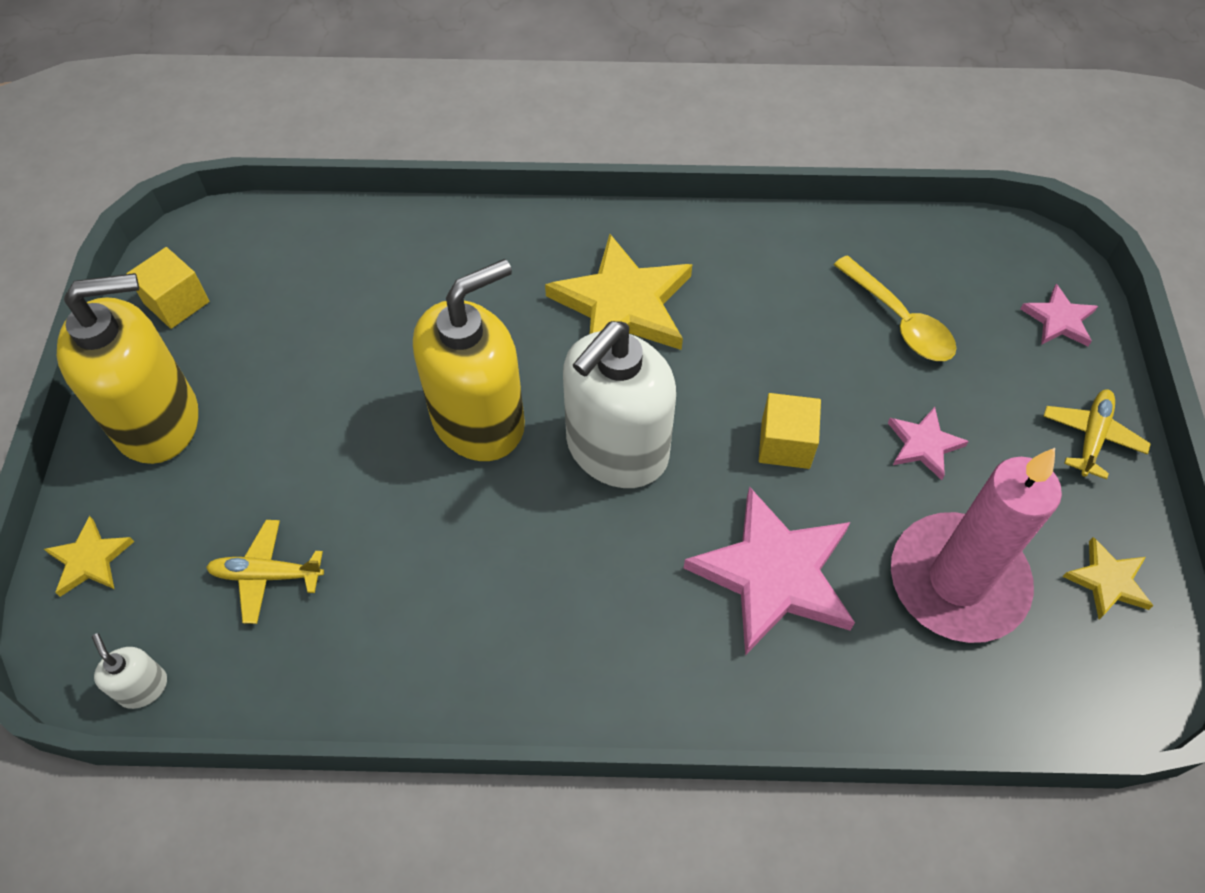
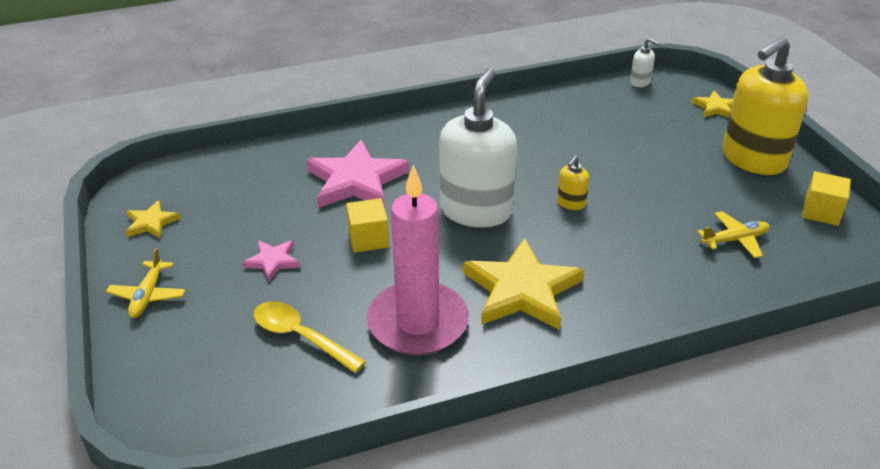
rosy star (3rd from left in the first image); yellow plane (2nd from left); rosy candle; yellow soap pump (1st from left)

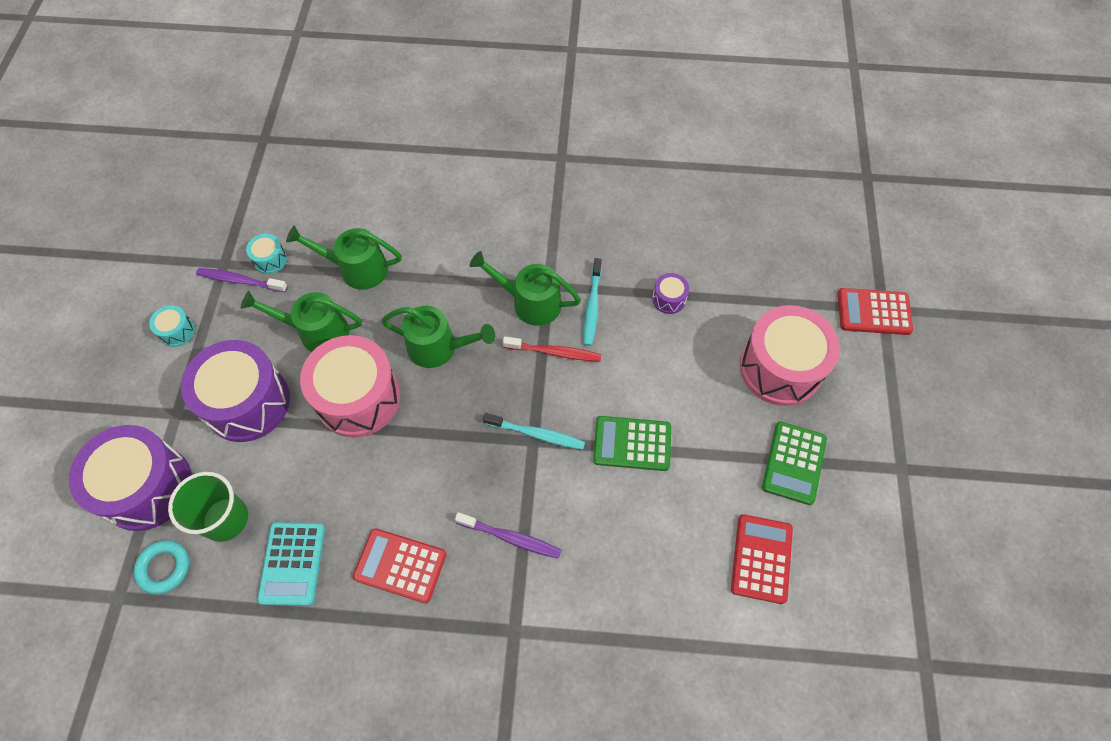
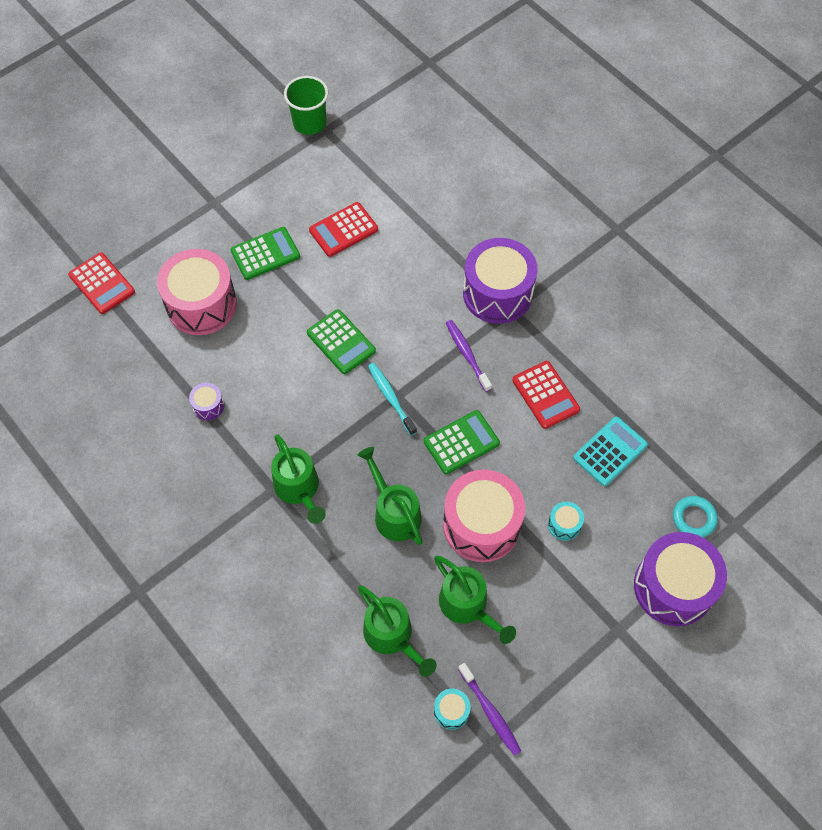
scarlet toothbrush; aqua toothbrush (2nd from left in the first image); leaf-green pocket calculator (3rd from left); aqua snare drum (2nd from left); leaf-green beaker; royal purple snare drum (2nd from left)

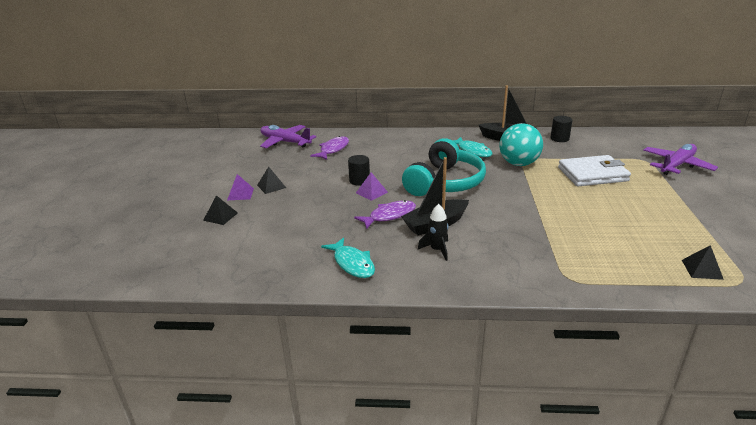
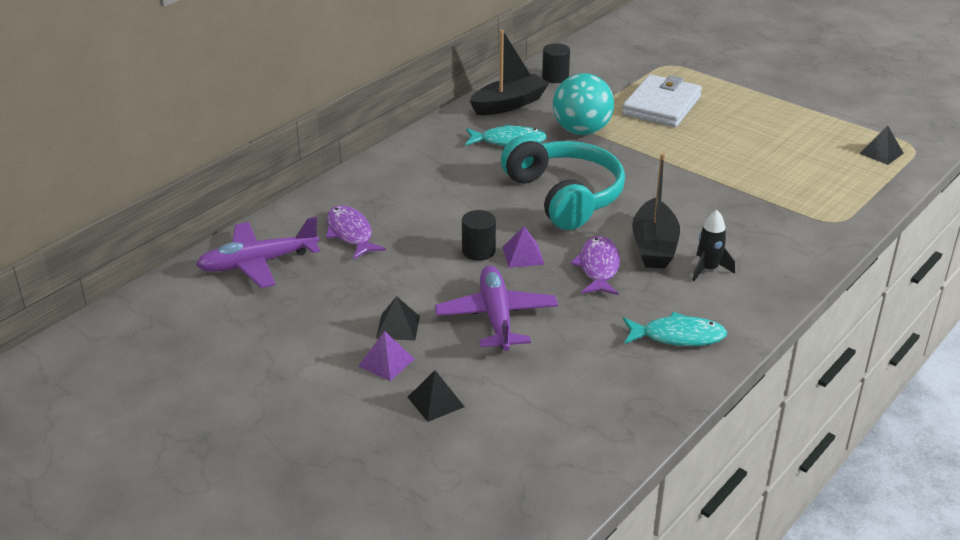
royal purple plane (2nd from left)

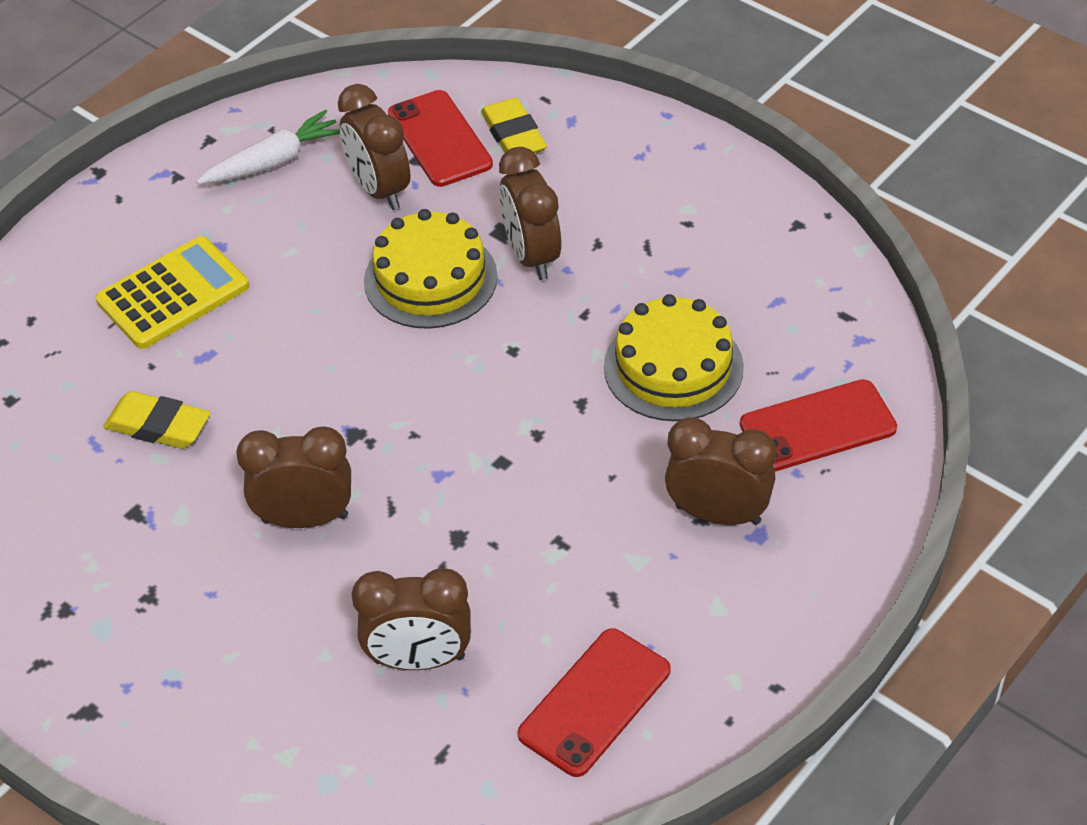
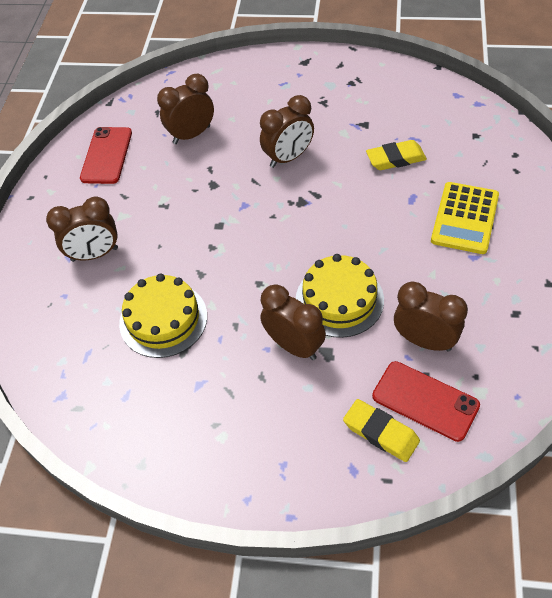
white carrot; scarlet smartphone (3rd from left in the first image)

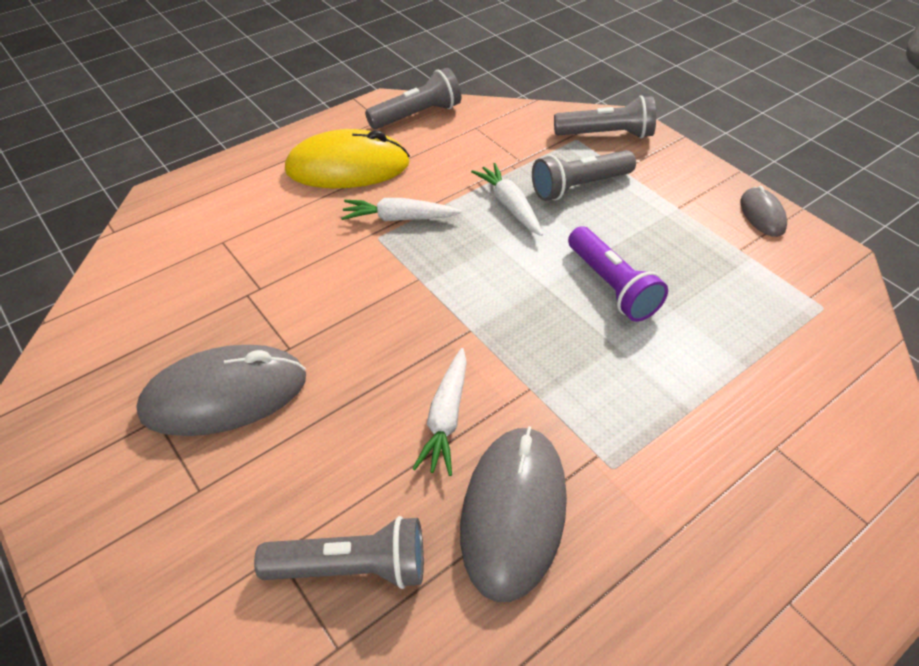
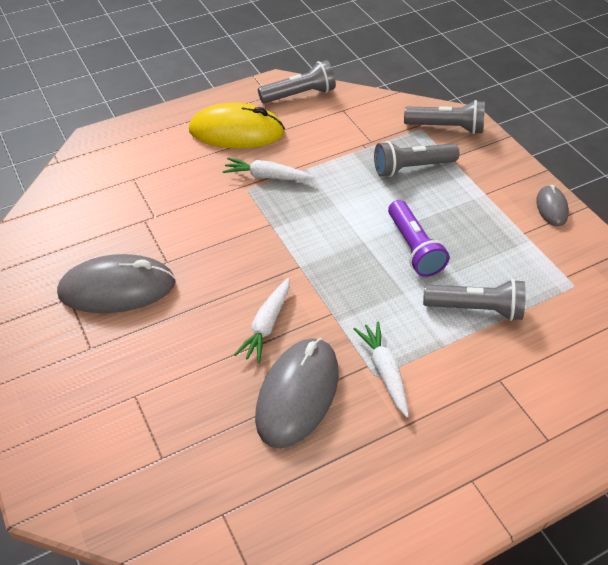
ash-grey flashlight (4th from left); white carrot (3rd from left)

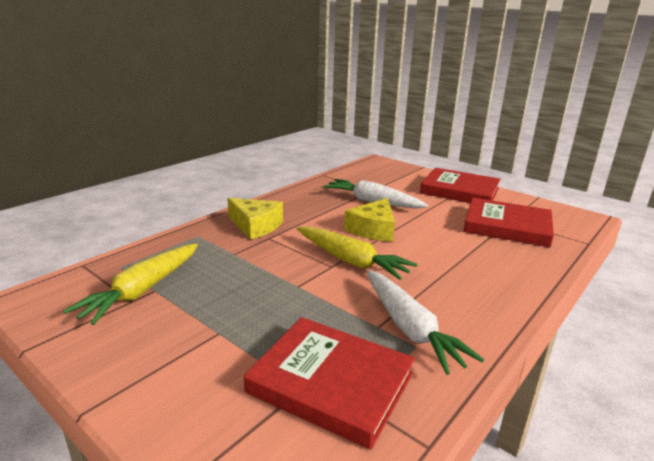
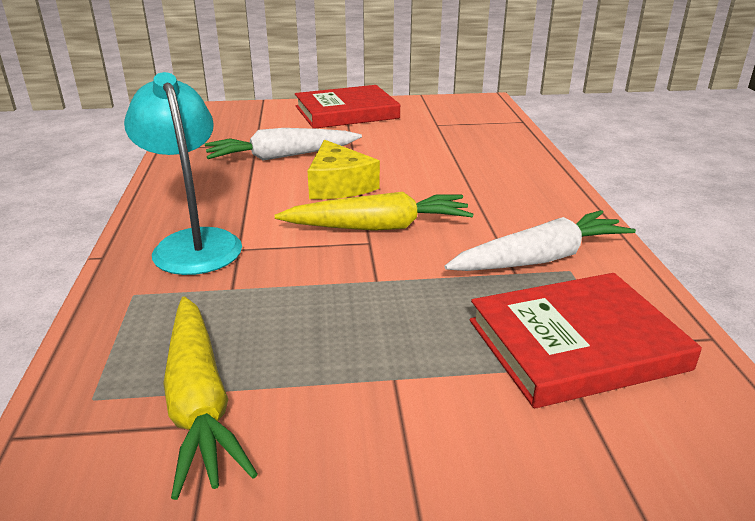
scarlet hardback (3rd from left in the first image); aqua lamp; white carrot (2nd from left)

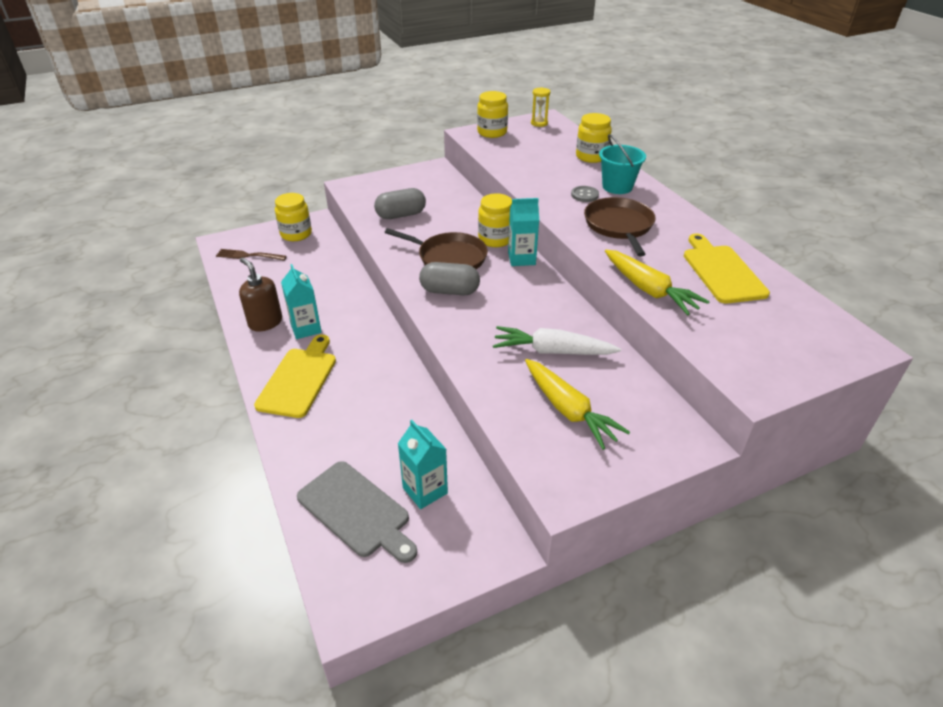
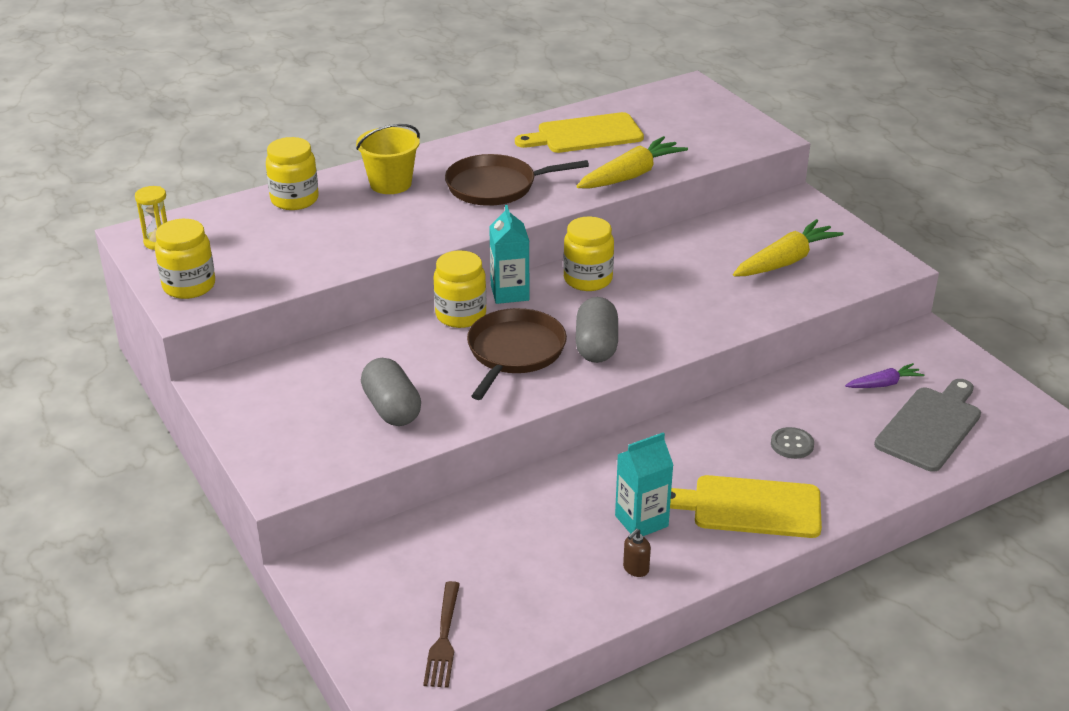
white carrot; yellow preserve jar (4th from left); ash-grey button; royal purple carrot; yellow bucket; dark brown soap pump

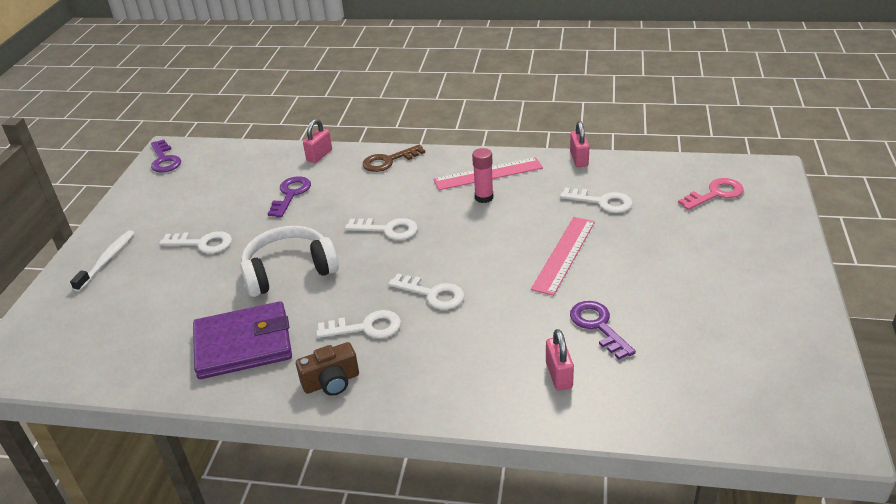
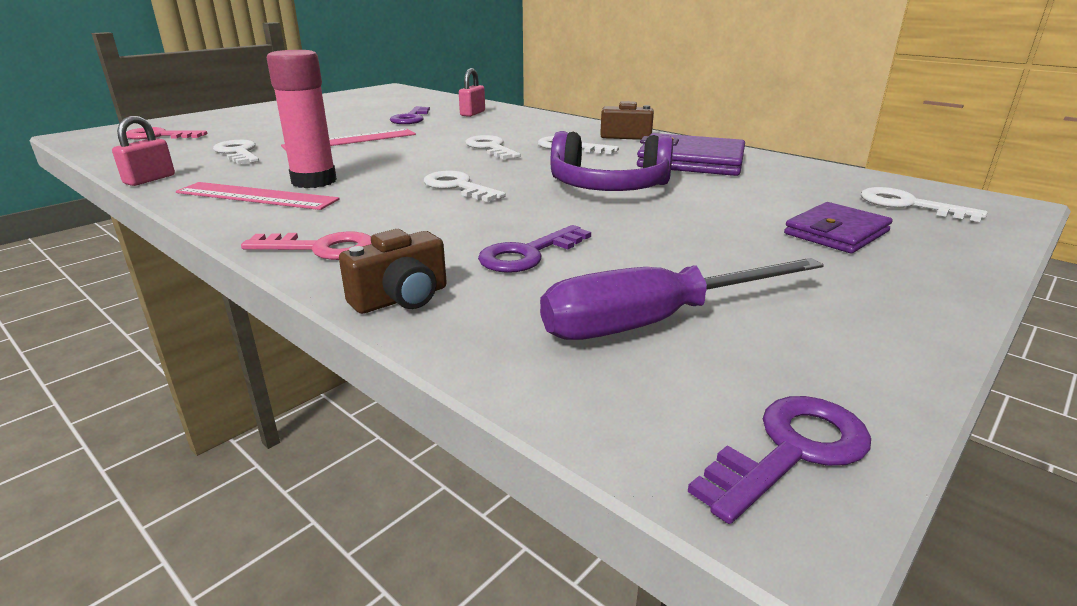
white toothbrush; royal purple flat screwdriver; royal purple card wallet (2nd from left); white latchkey (5th from left); dark brown compact camera (1st from left); royal purple over-ear headphones; rosy latchkey (2nd from left); royal purple latchkey (3rd from left); rosy glue stick

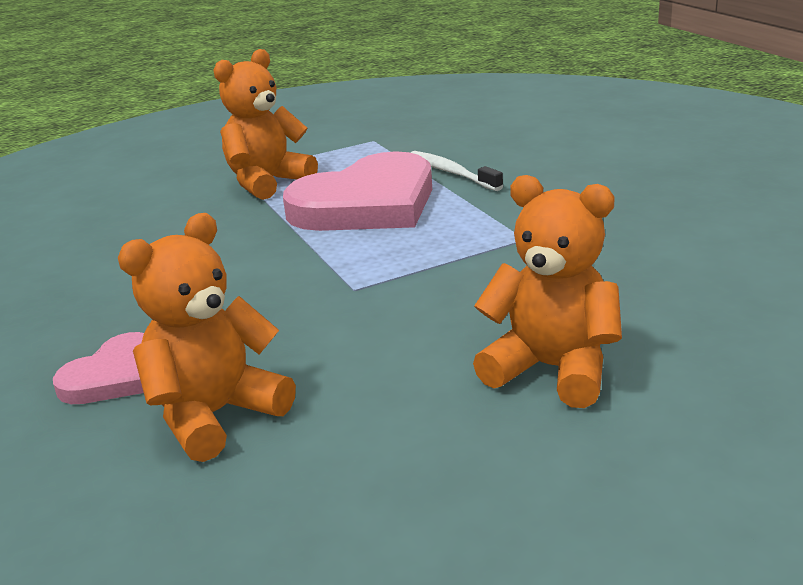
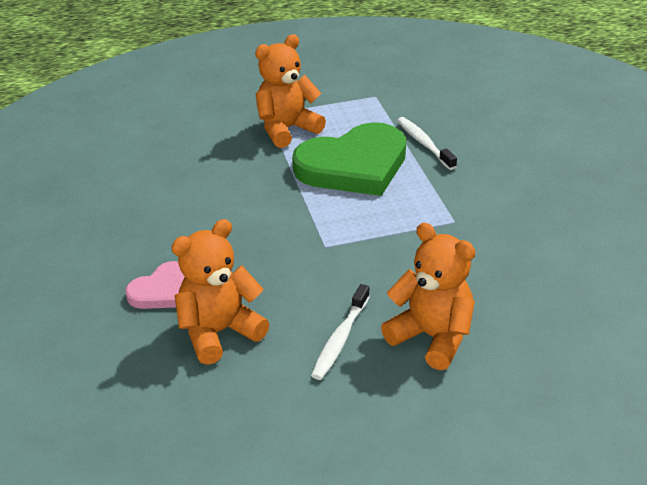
white toothbrush (1st from left); leaf-green heart shape

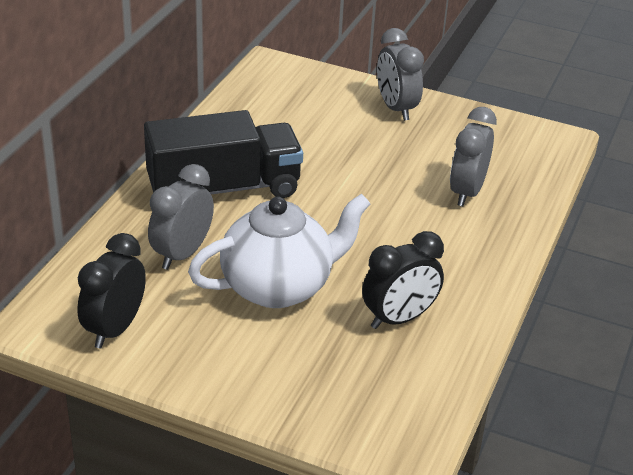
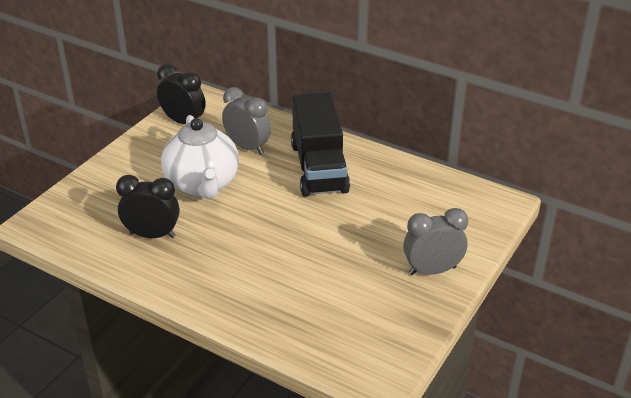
ash-grey clock (3rd from left in the first image); black clock (1st from left)

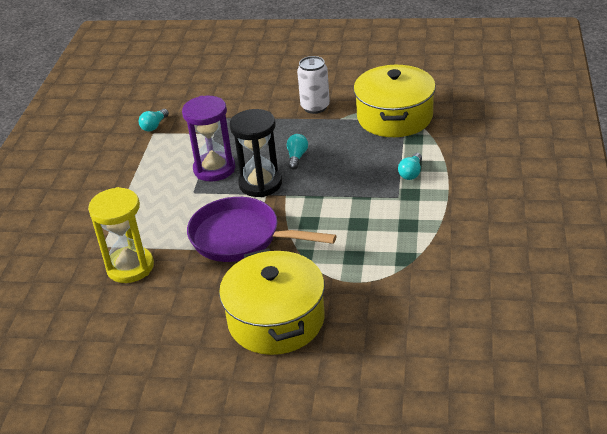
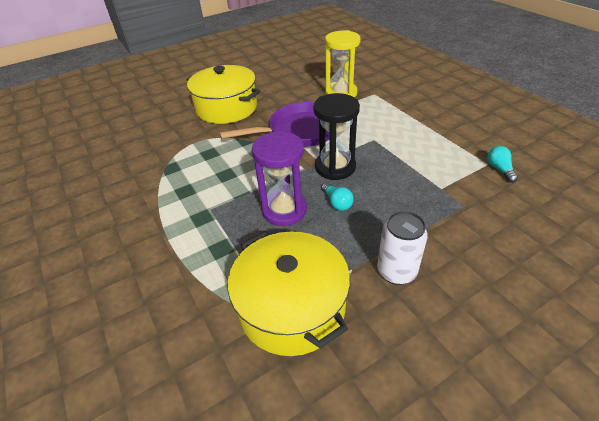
aqua light bulb (3rd from left in the first image); royal purple sandglass

